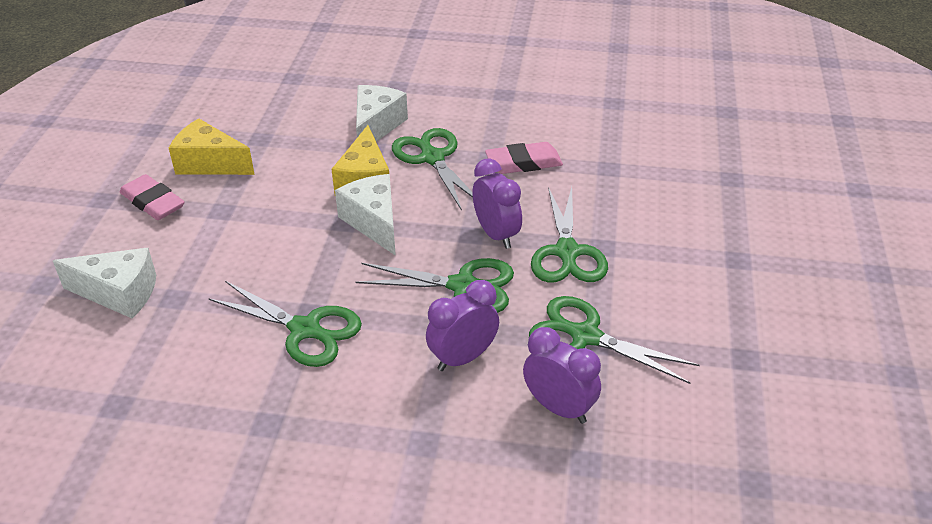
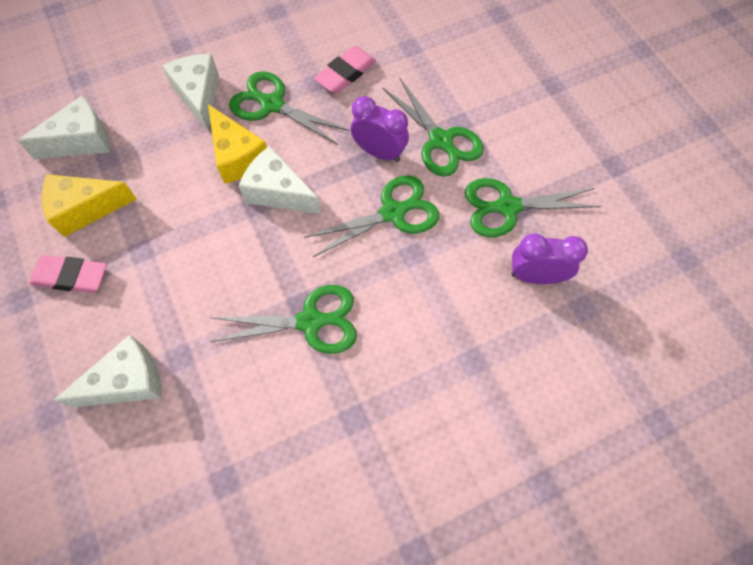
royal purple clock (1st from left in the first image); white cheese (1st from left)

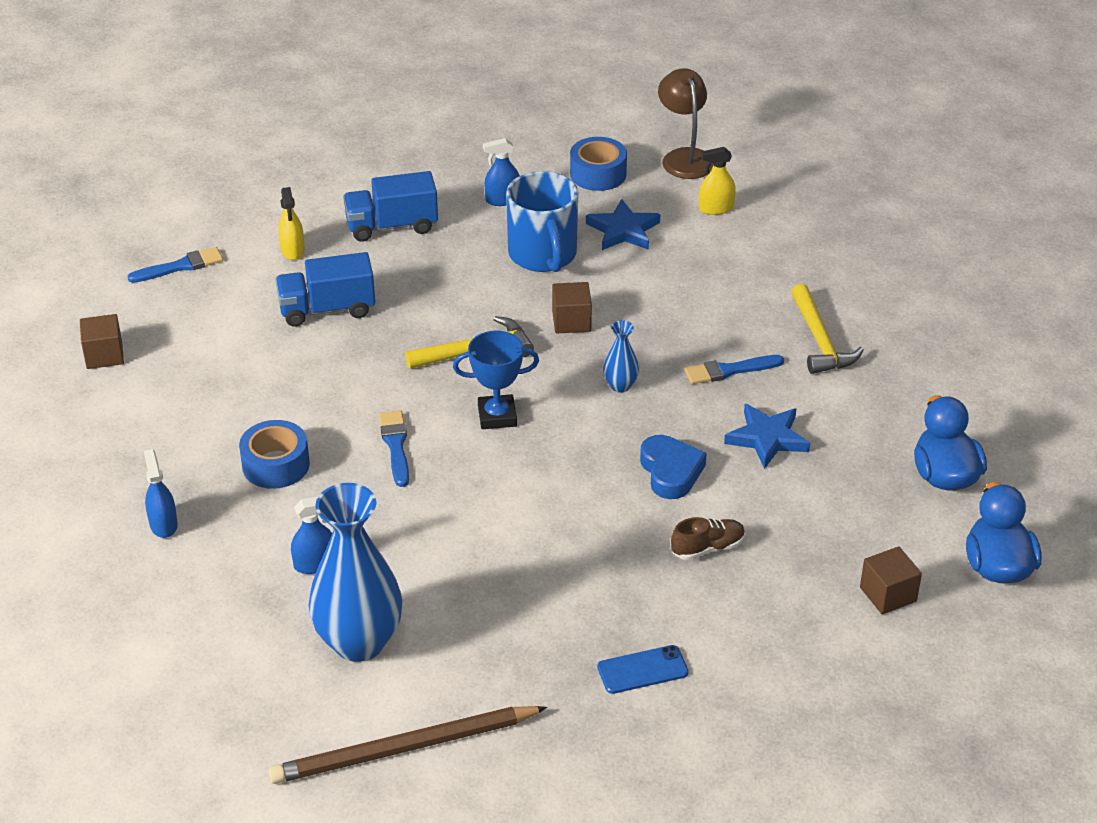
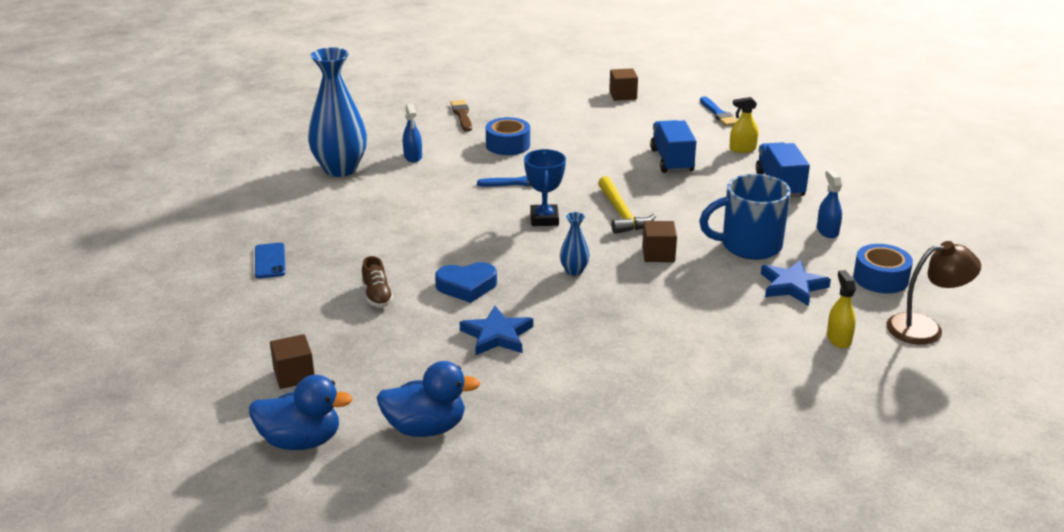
dark brown pencil; royal blue paint brush (3rd from left in the first image); yellow carpenter's hammer (2nd from left in the first image); dark brown paint brush

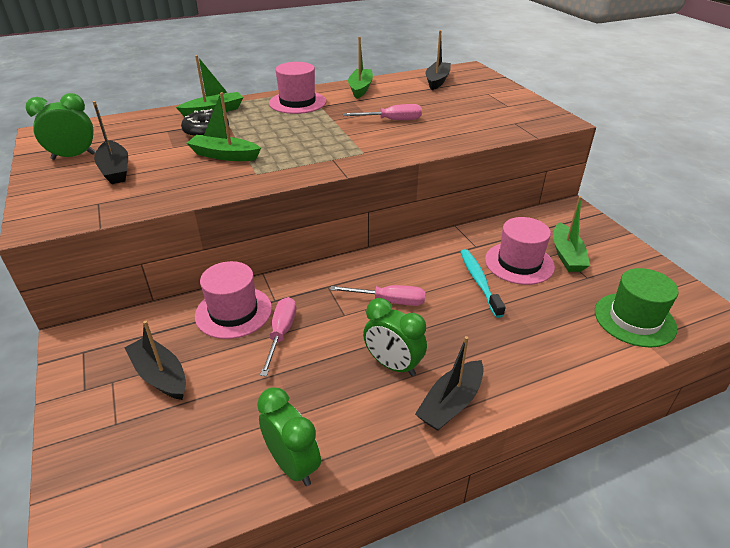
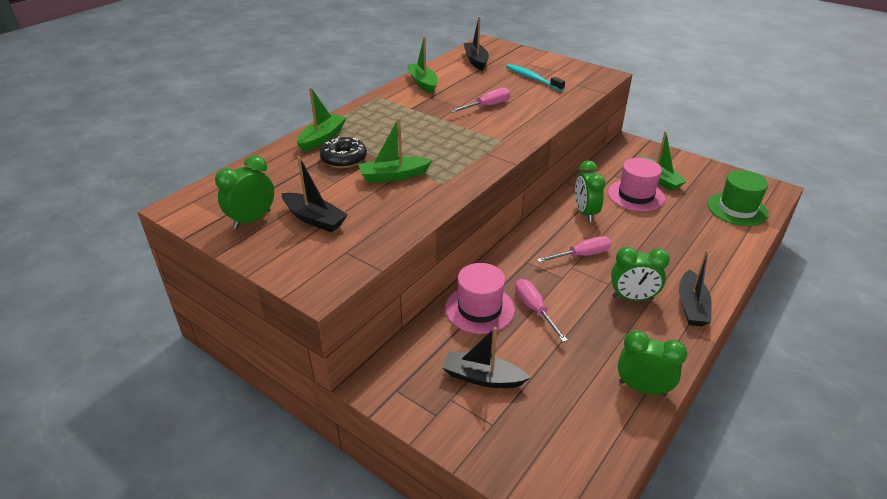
rosy tall hat (2nd from left in the first image); leaf-green clock (2nd from left); aqua toothbrush

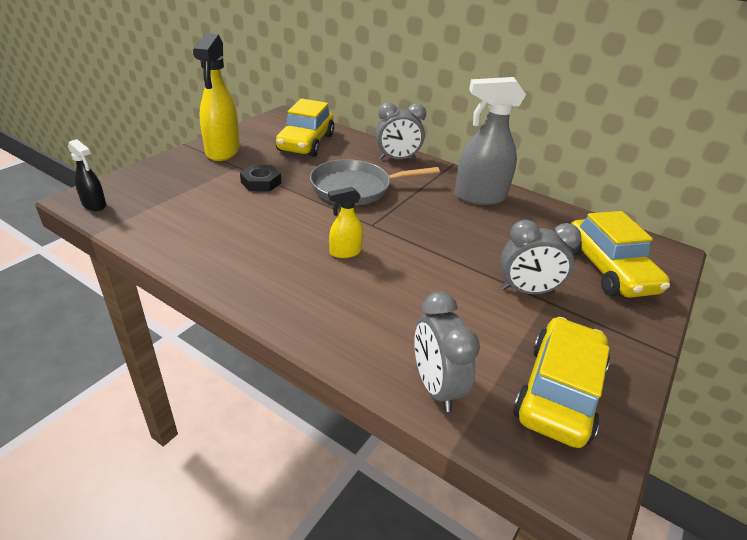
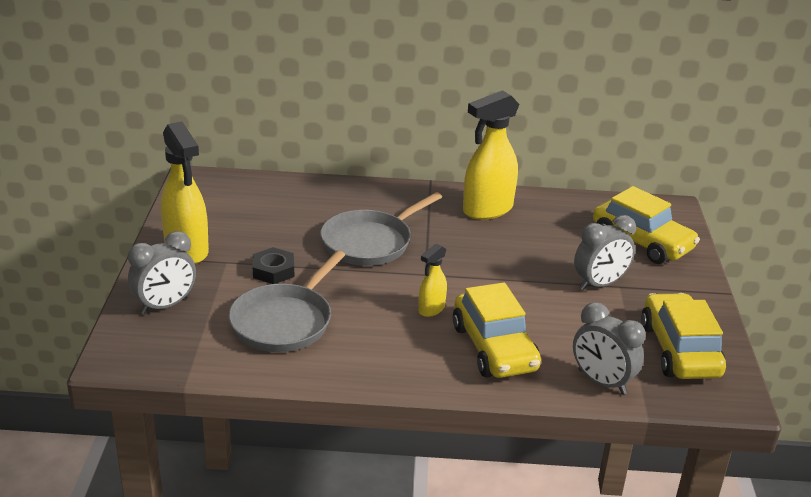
black spray cleaner; ash-grey frying pan (1st from left); yellow automobile (1st from left); ash-grey clock (1st from left); yellow spray cleaner (3rd from left)

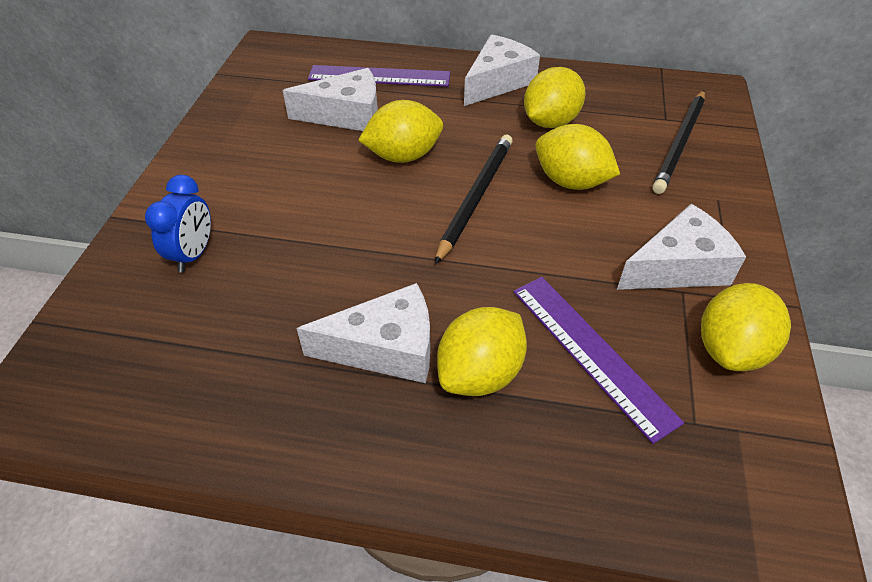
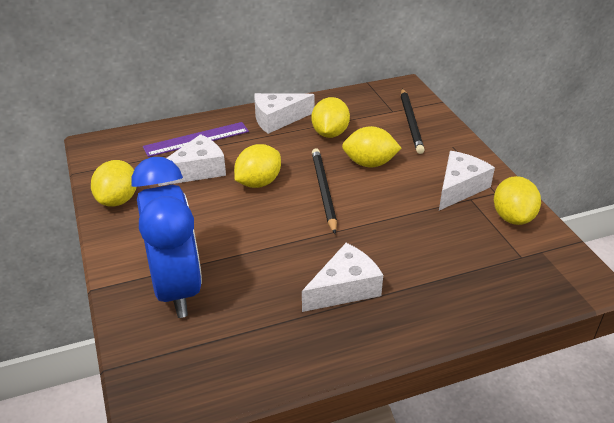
royal purple straightedge (2nd from left in the first image); yellow citrus fruit (1st from left); white cheese (2nd from left); royal blue clock

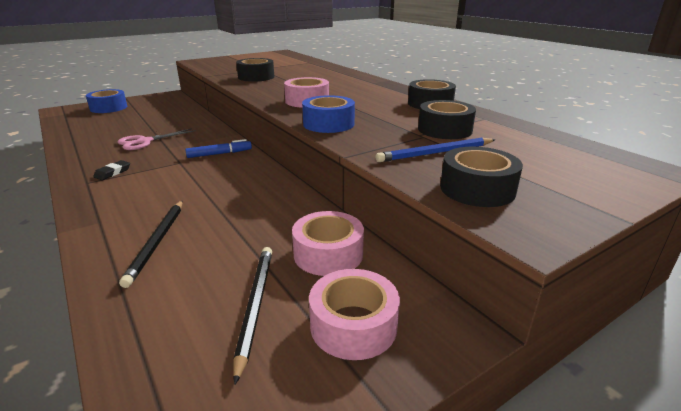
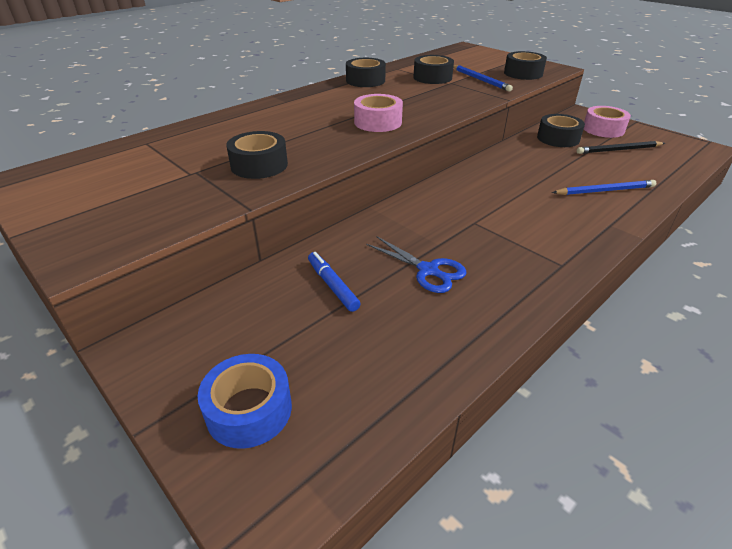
black eraser; royal blue tape (2nd from left in the first image); royal blue felt pen; royal blue pair of scissors; royal blue pencil (2nd from left); black tape (5th from left)

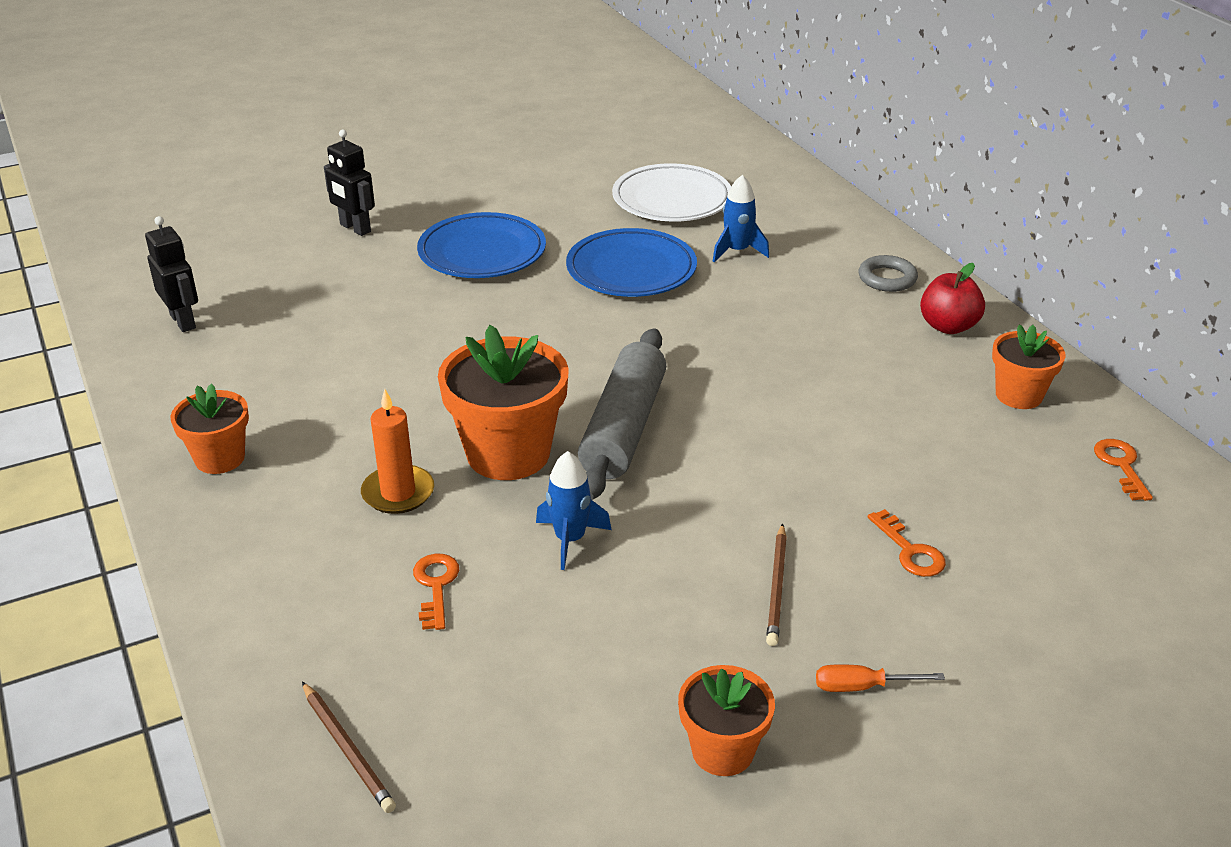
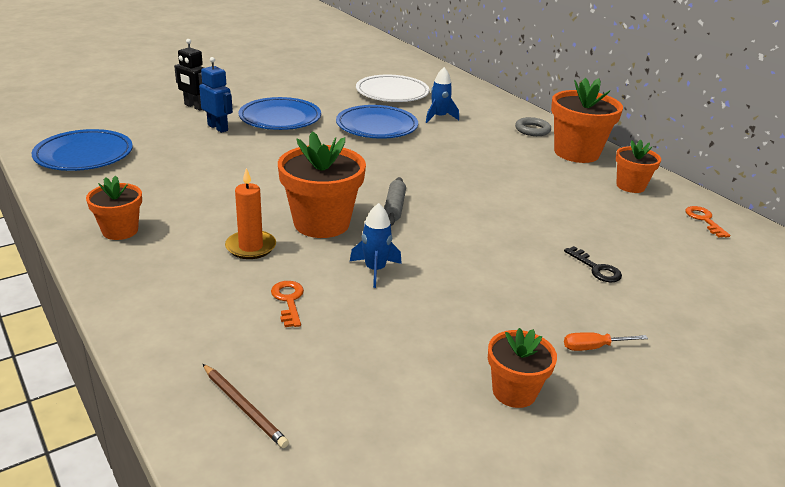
dark brown pencil (2nd from left in the first image); royal blue robot figure; royal blue dinner plate (1st from left); bright orange potted plant (4th from left); black latchkey; ash-grey rolling pin

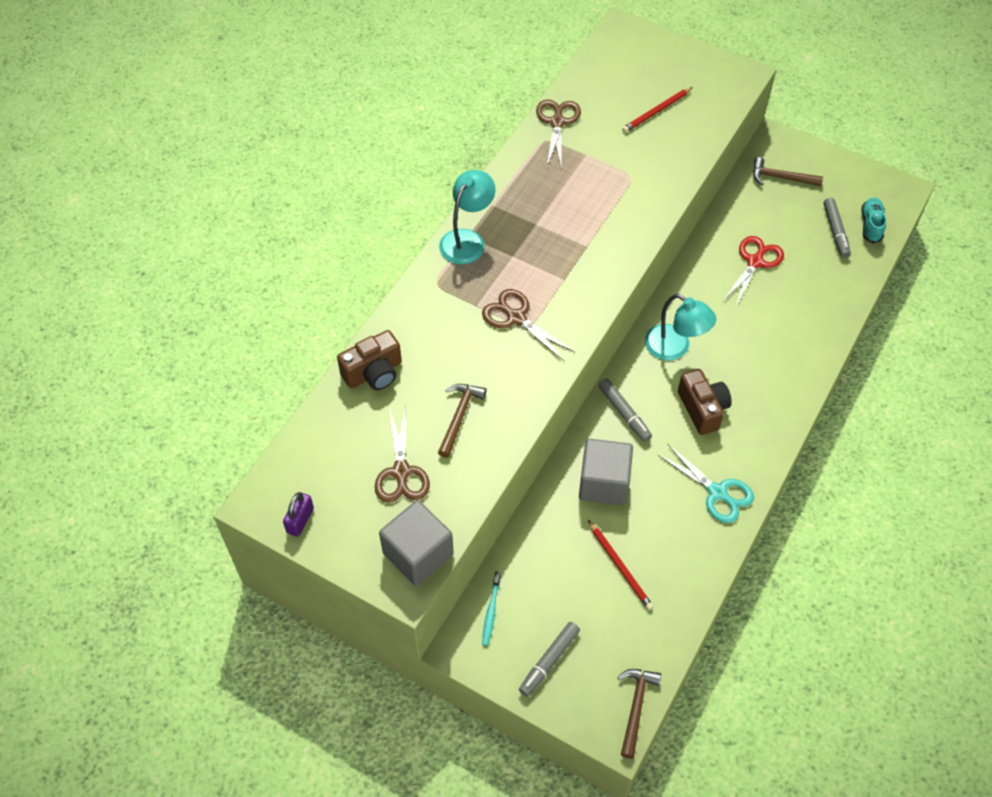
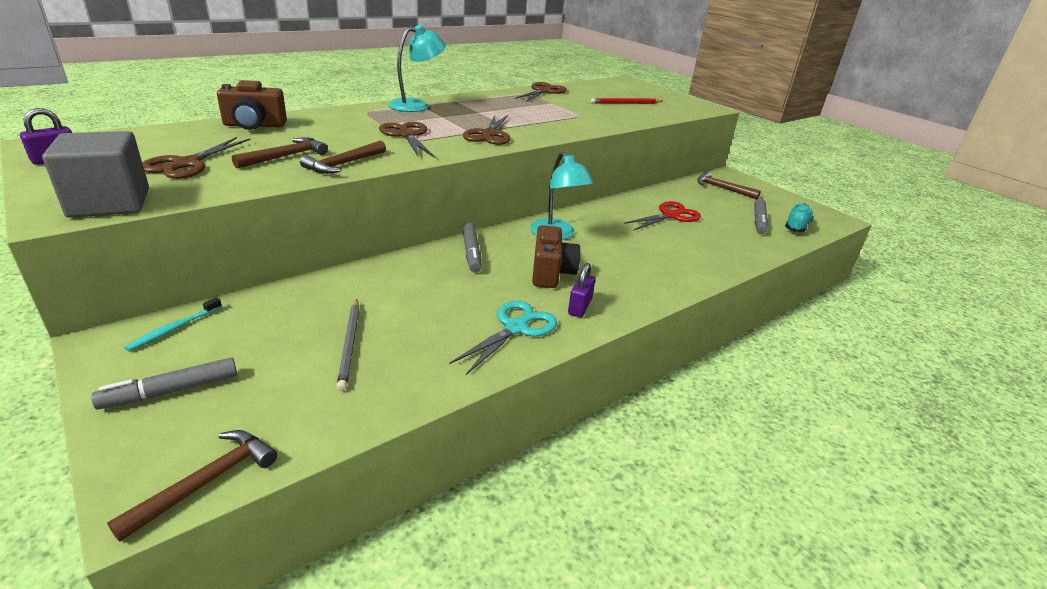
ash-grey cube (2nd from left in the first image); dark brown carpenter's hammer (3rd from left); dark brown pair of scissors (3rd from left); royal purple lock (2nd from left); ash-grey pencil; aqua pair of scissors

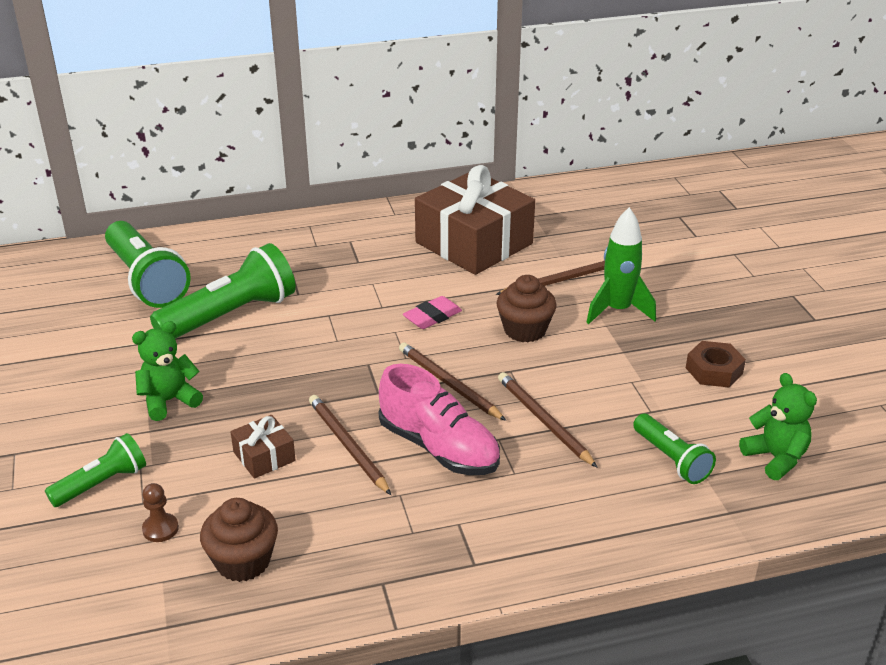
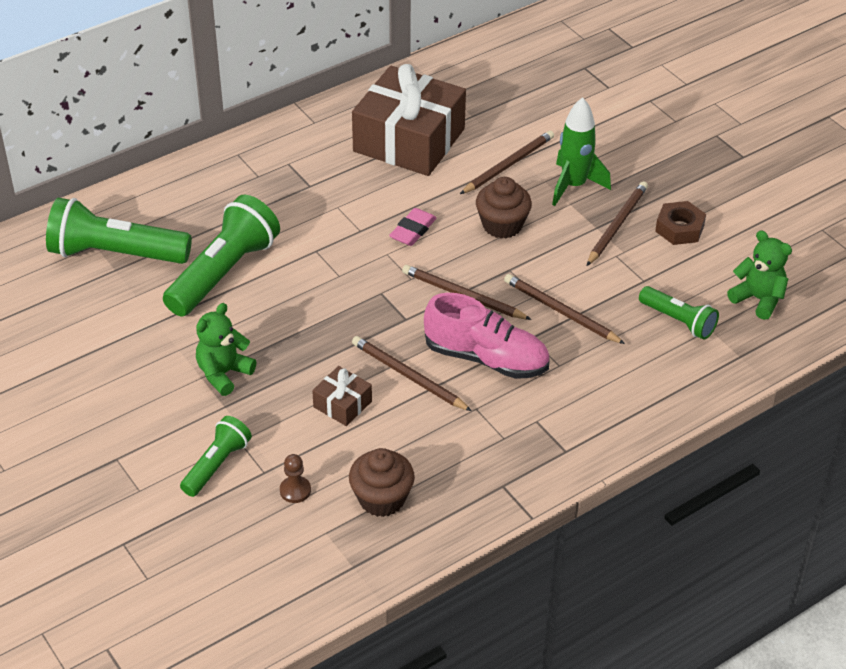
dark brown pencil (5th from left); leaf-green flashlight (1st from left)

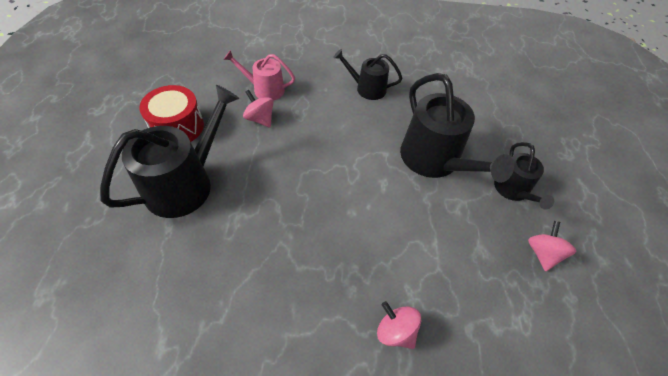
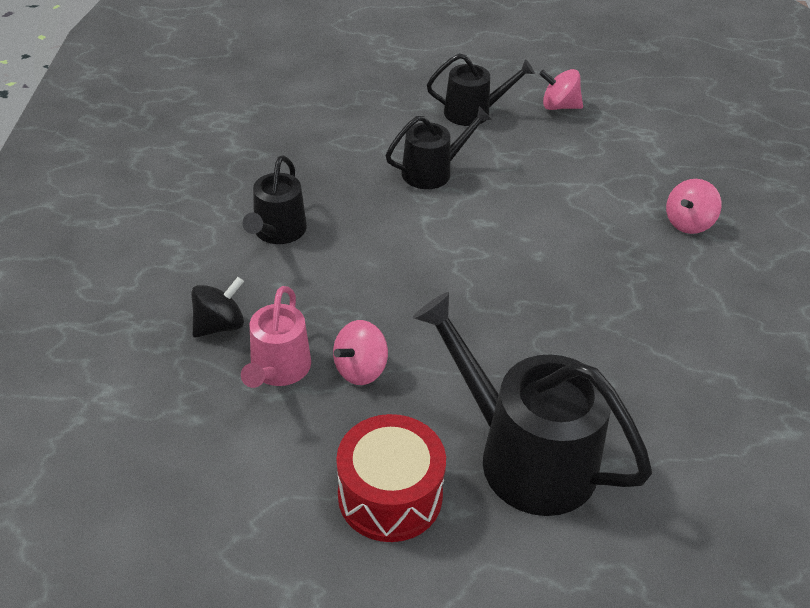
black spinning top; black watering can (2nd from left)

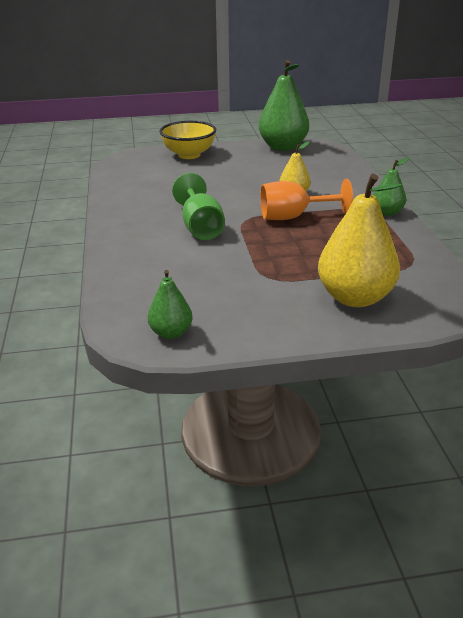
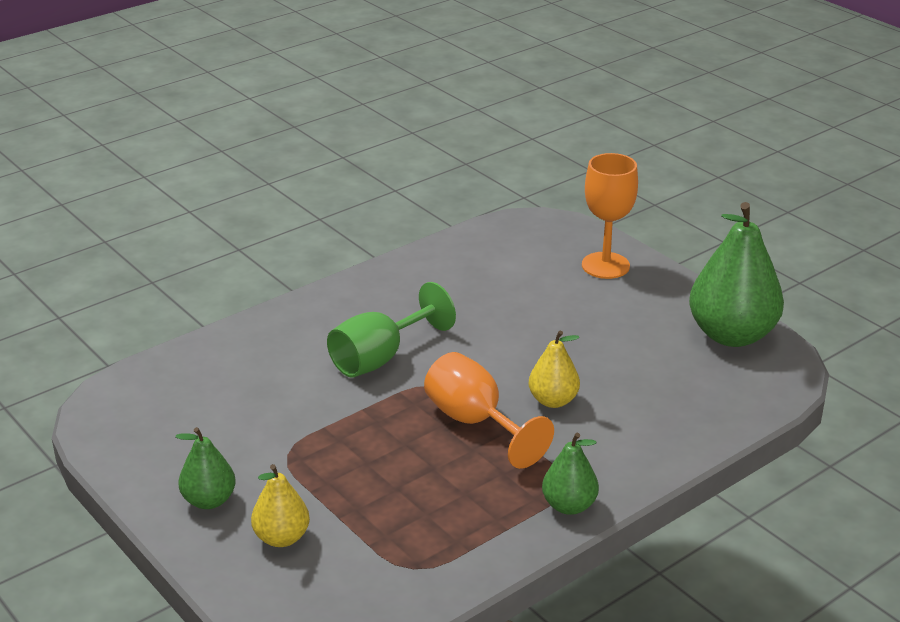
leaf-green pear (1st from left); bright orange wine glass (2nd from left); yellow pear (1st from left)

